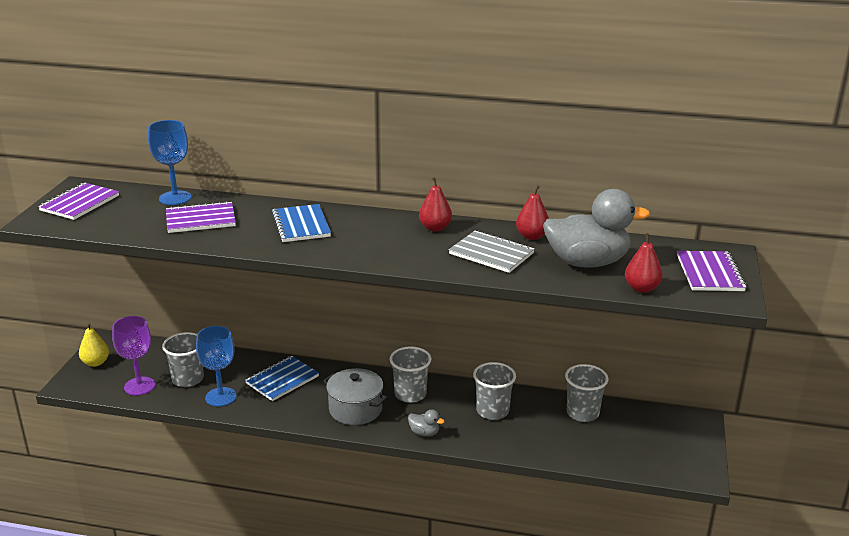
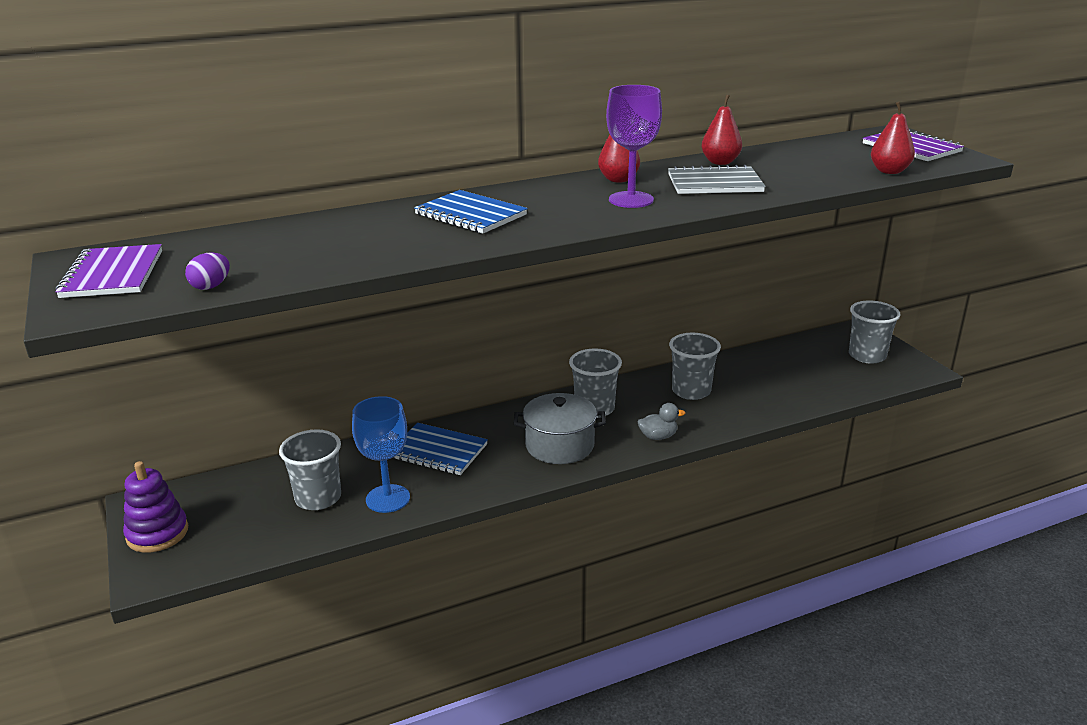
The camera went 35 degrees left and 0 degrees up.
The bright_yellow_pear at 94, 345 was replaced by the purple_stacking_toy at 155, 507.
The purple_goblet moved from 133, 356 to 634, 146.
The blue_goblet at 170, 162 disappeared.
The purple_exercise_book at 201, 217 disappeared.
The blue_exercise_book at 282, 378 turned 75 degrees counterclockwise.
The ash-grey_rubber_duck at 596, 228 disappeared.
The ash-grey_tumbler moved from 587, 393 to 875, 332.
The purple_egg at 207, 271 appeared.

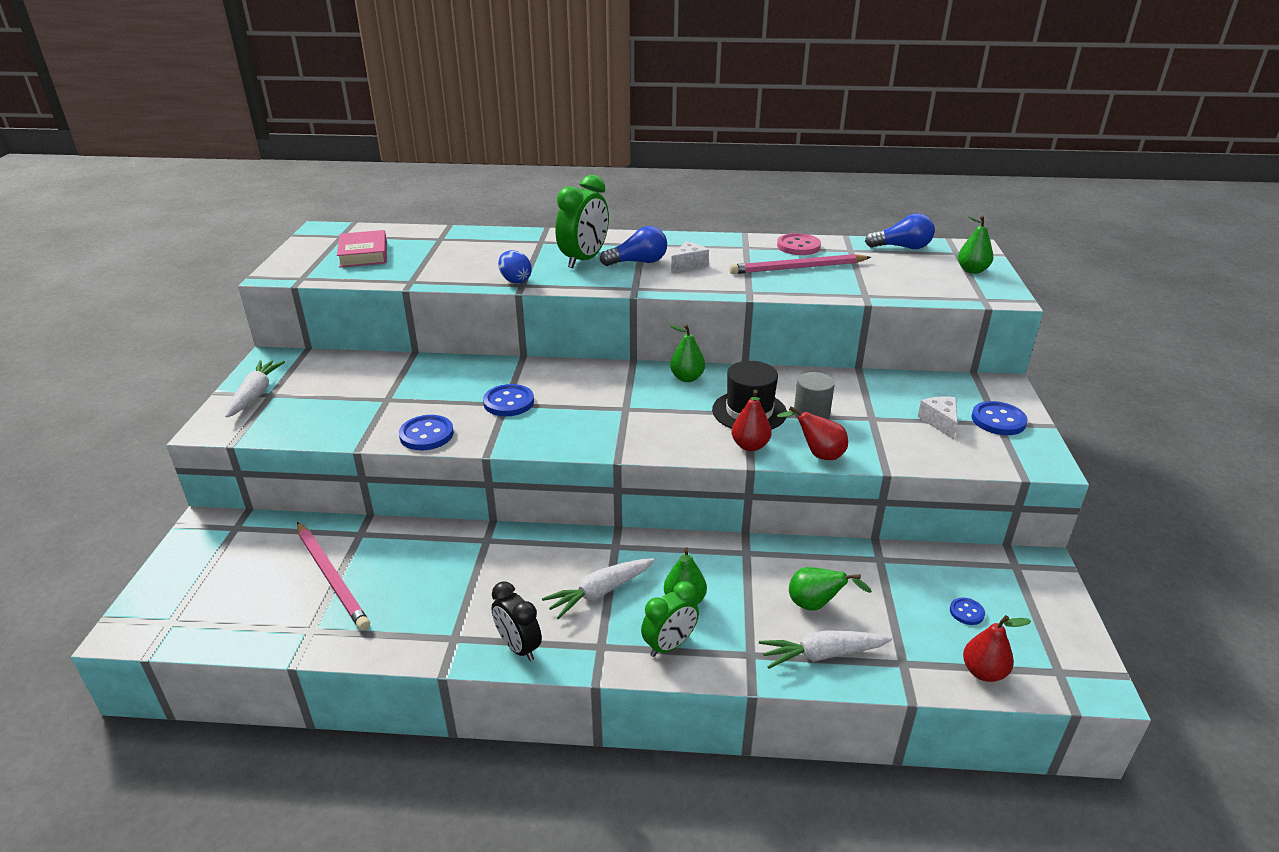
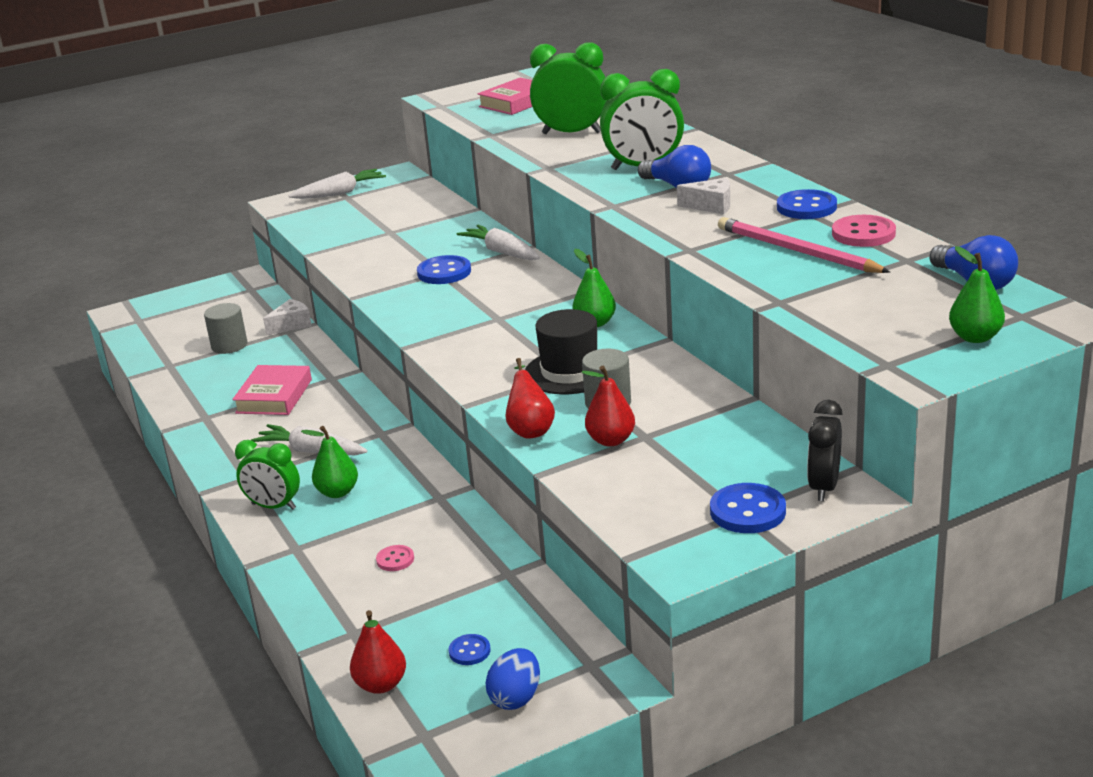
The camera went 60 degrees right and 5 degrees down.
The rosy_pencil at 333, 576 was replaced by the ash-grey_solid_cylinder at 225, 328.
The blue_shirt_button moved from 426, 432 to 807, 204.
The black_bedside_clock moved from 517, 621 to 825, 450.
The blue_egg moved from 515, 266 to 513, 679.
The crimson_pear moved from 752, 420 to 608, 406.
The white_toy_carrot moved from 825, 649 to 498, 242.
The leaf-green_pear at 830, 589 was replaced by the rosy_shirt_button at 395, 558.
The white_piece_of_cheese moved from 938, 417 to 287, 317.
The rosy_hardcover at 272, 390 appeared.
The leaf-green_bedside_clock at 568, 88 appeared.

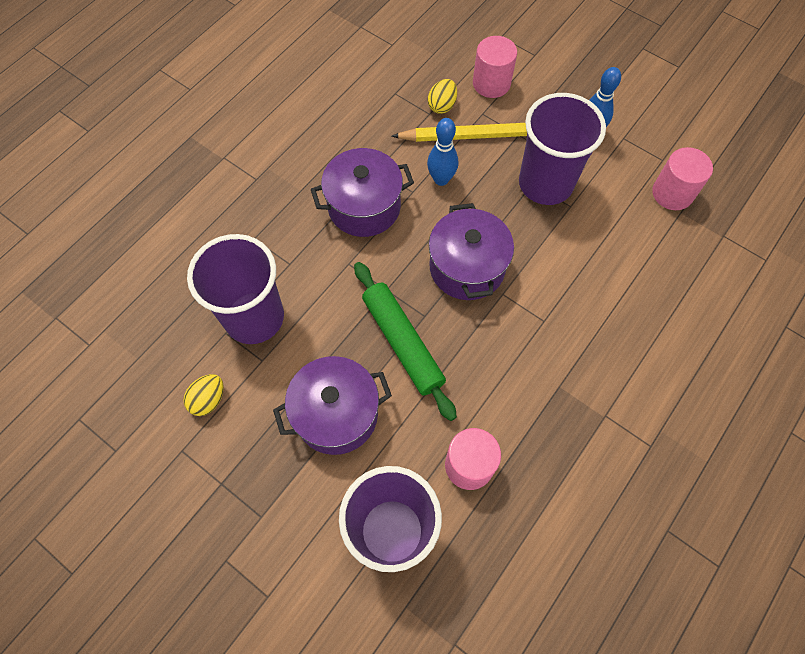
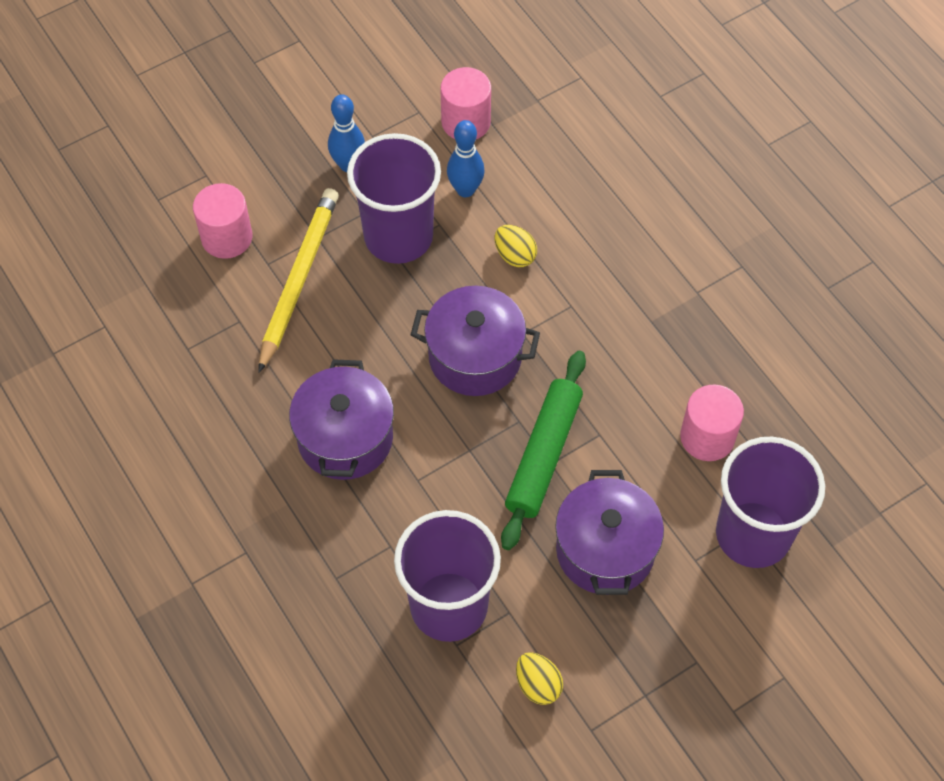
The camera went 70 degrees left and 5 degrees down.
The leaf-green_rolling_pin at 405, 341 turned 60 degrees counterclockwise.
The blue_skittle moved from 442, 152 to 466, 158.
The bright_yellow_egg moved from 442, 96 to 516, 246.

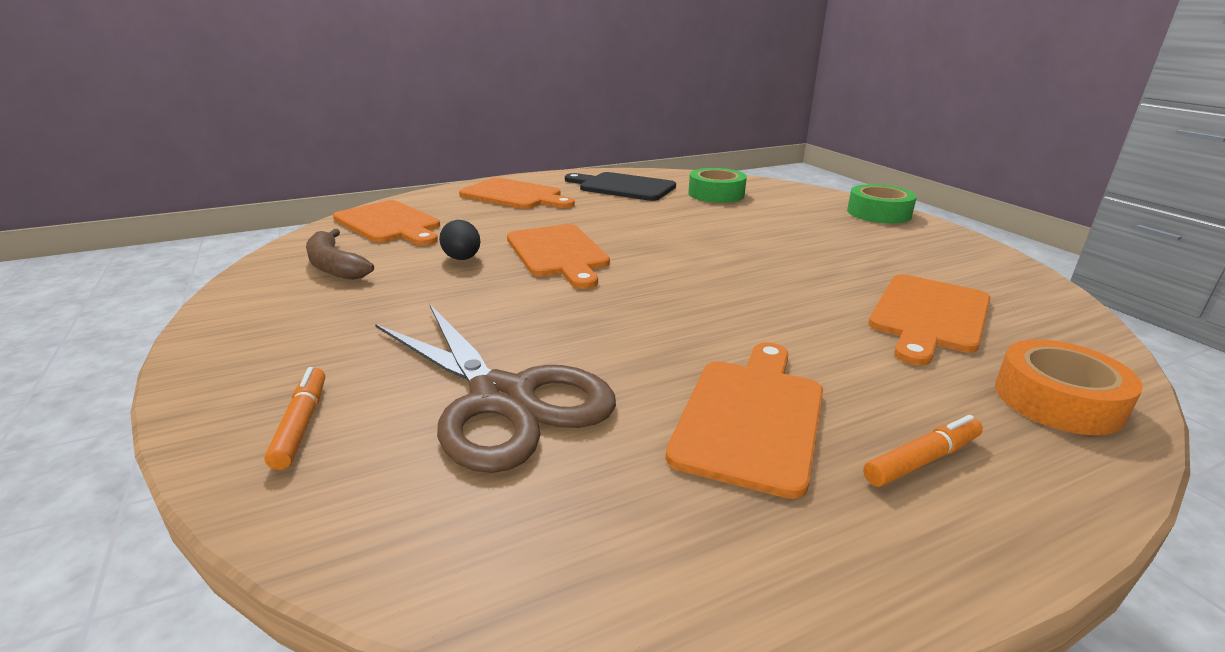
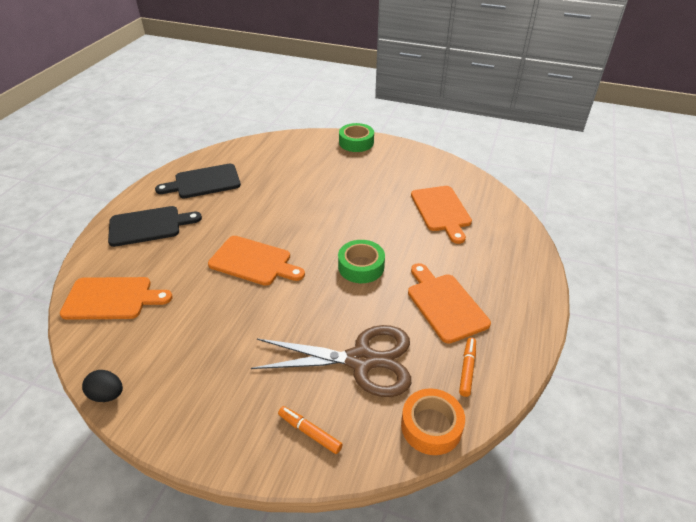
The camera went 45 degrees left and 15 degrees up.
The dark_brown_banana at 340, 254 disappeared.
The black_egg moved from 459, 240 to 102, 386.
The orange_chopping_board at 517, 193 became the black_chopping_board at 155, 226.
The leaf-green_roll_of_tape moved from 717, 185 to 361, 261.
The orange_marker moved from 923, 451 to 467, 367.
The orange_roll_of_tape moved from 1069, 387 to 433, 421.

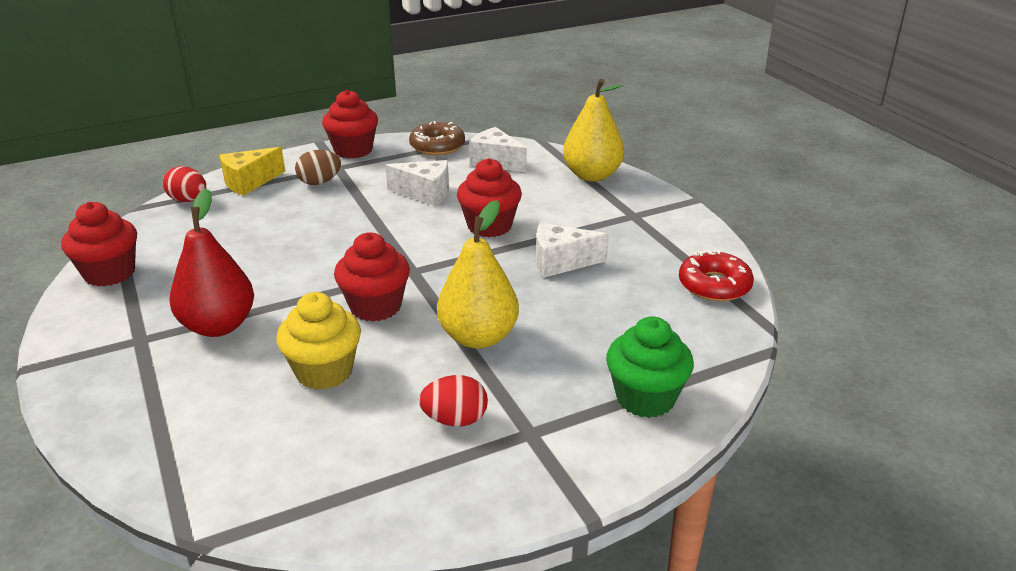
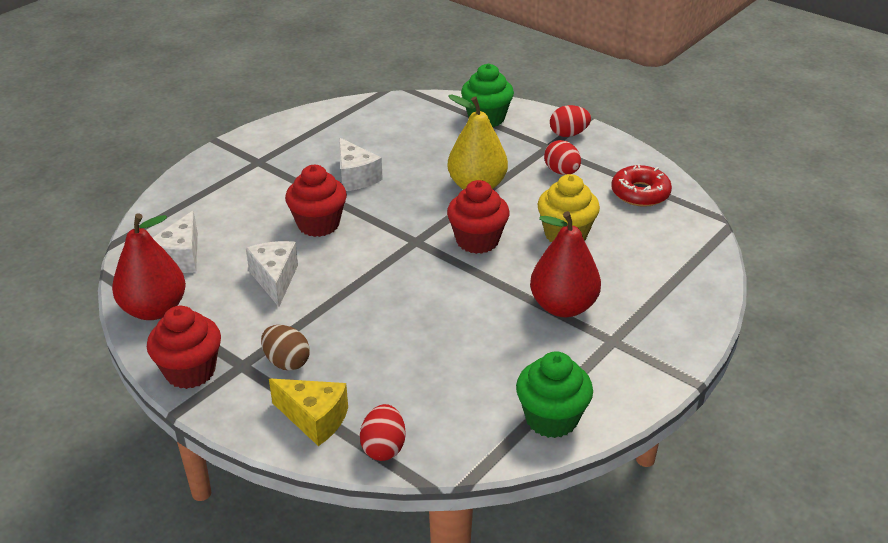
The camera went 115 degrees left and 5 degrees up.
The crimson_muffin at 99, 244 became the leaf-green_muffin at 554, 394.
The dark_brown_doughnut at 437, 138 was replaced by the crimson_pear at 149, 267.
The bright_yellow_pear at 593, 130 disappeared.
The crimson_doughnut moved from 716, 275 to 641, 186.
The crimson_egg at 570, 121 appeared.

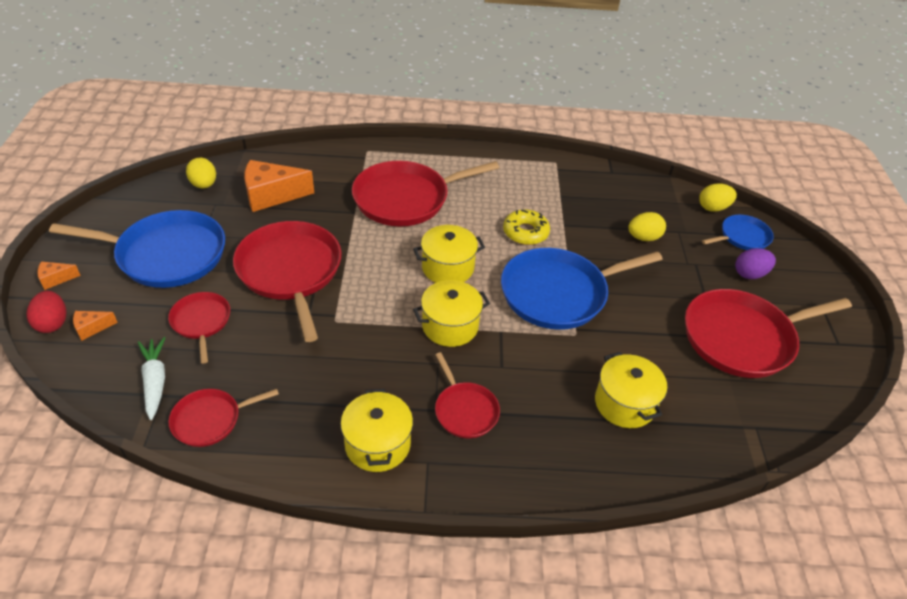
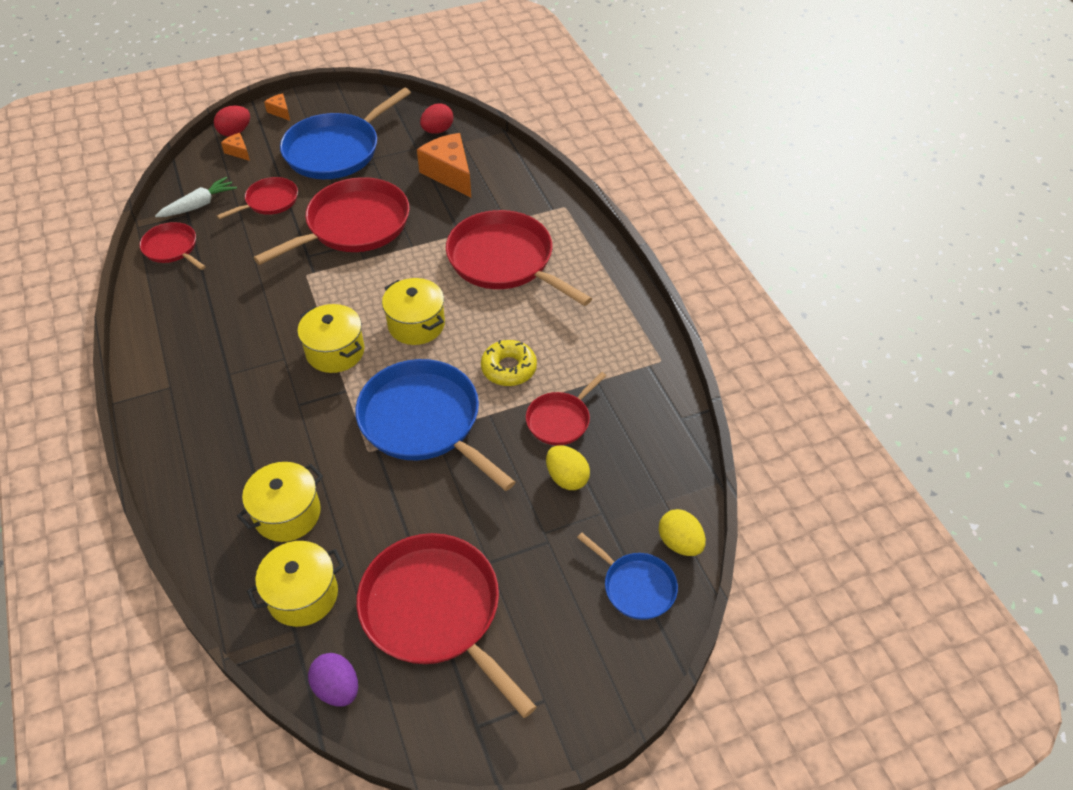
The camera went 70 degrees right and 5 degrees up.
The blue_frying_pan at 137, 249 turned 60 degrees clockwise.
The bright_yellow_egg at 201, 173 became the crimson_egg at 436, 118.
The bright_yellow_pot moved from 376, 430 to 295, 584.
The crimson_frying_pan moved from 467, 395 to 566, 408.
The purple_egg moved from 755, 263 to 333, 679.

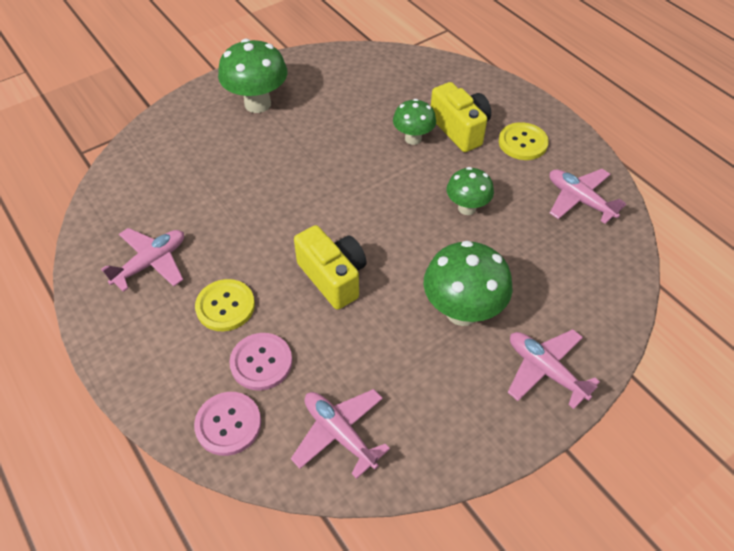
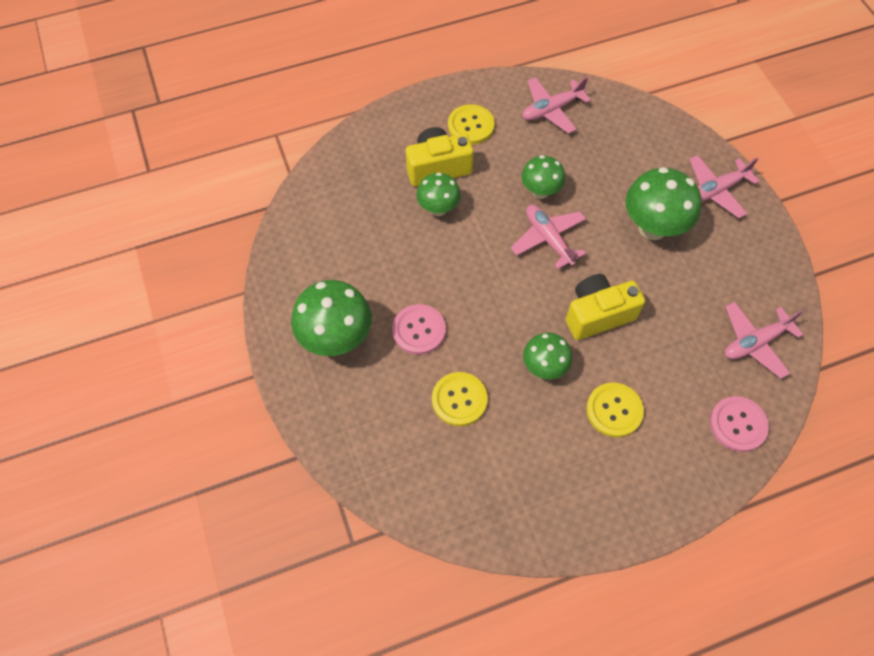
The camera went 75 degrees left and 10 degrees up.
The rosy_plane moved from 142, 260 to 548, 237.
The rosy_shirt_button moved from 260, 362 to 419, 329.
The bright_yellow_shirt_button at 460, 399 appeared.
The leaf-green_toadstool at 547, 356 appeared.

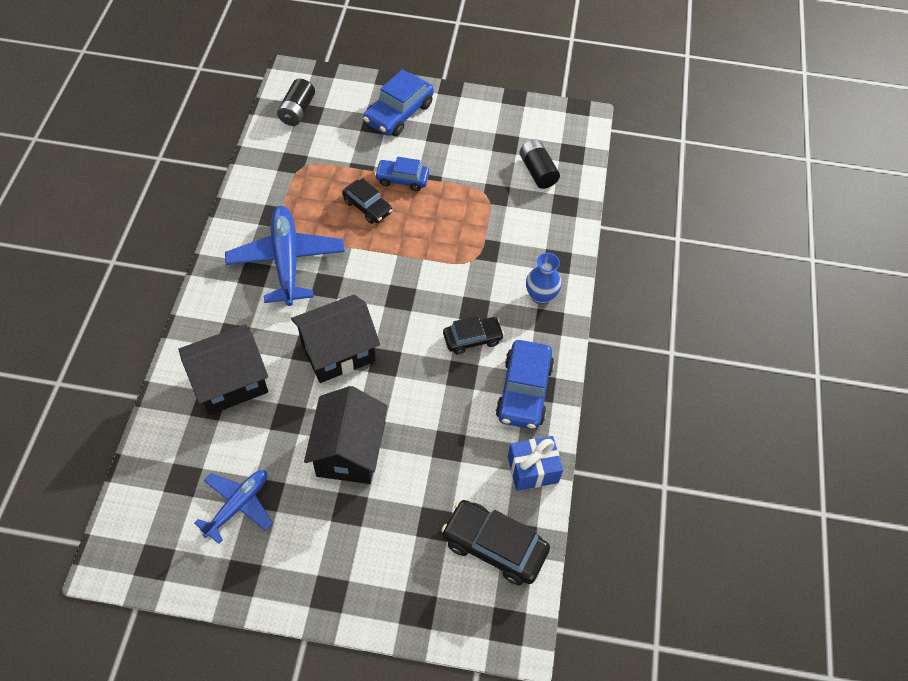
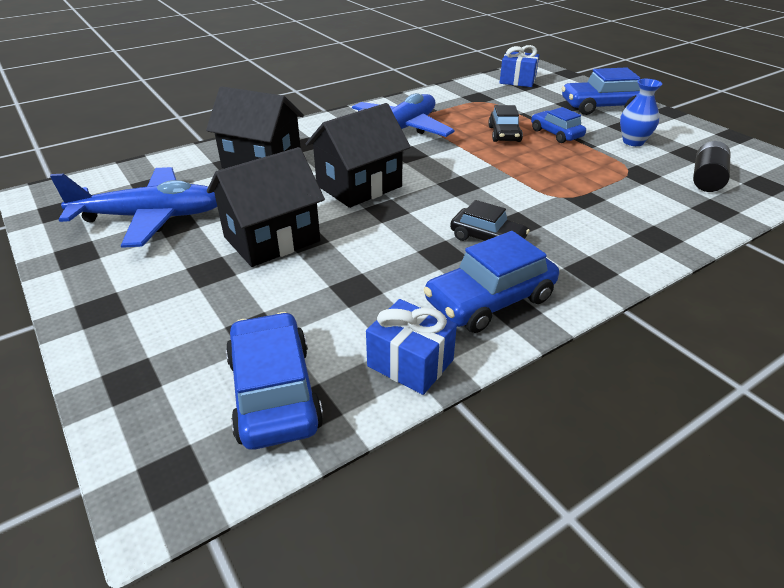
The camera went 50 degrees right and 20 degrees down.
The blue_plane at 233, 507 changed to 1.62 times the size.
The black_AA_battery at 296, 102 was replaced by the blue_gift at 519, 66.
The black_house at 335, 338 turned 60 degrees counterclockwise.
The black_toy_car at 495, 542 became the blue_toy_car at 275, 381.
The blue_flower_vase moved from 544, 278 to 641, 112.

